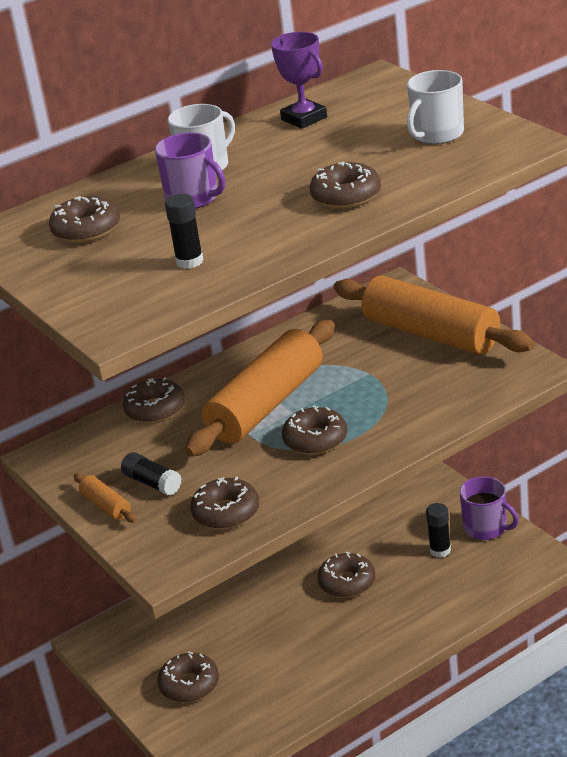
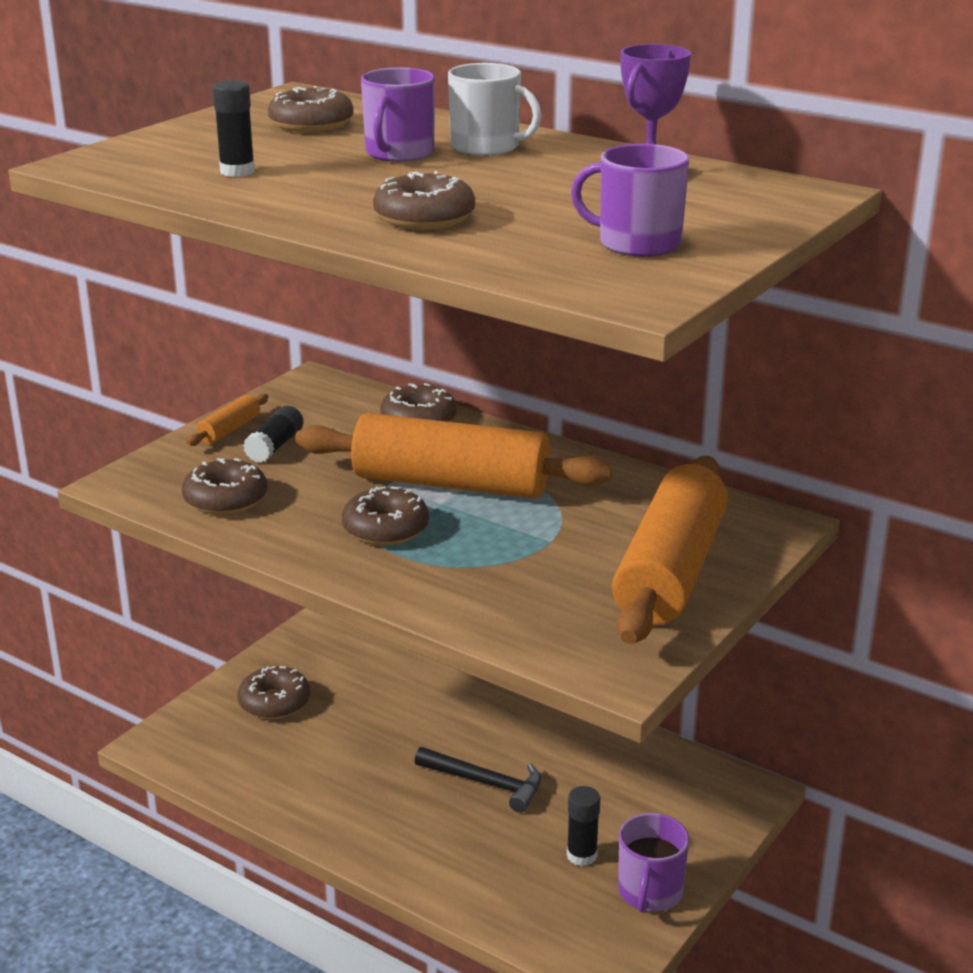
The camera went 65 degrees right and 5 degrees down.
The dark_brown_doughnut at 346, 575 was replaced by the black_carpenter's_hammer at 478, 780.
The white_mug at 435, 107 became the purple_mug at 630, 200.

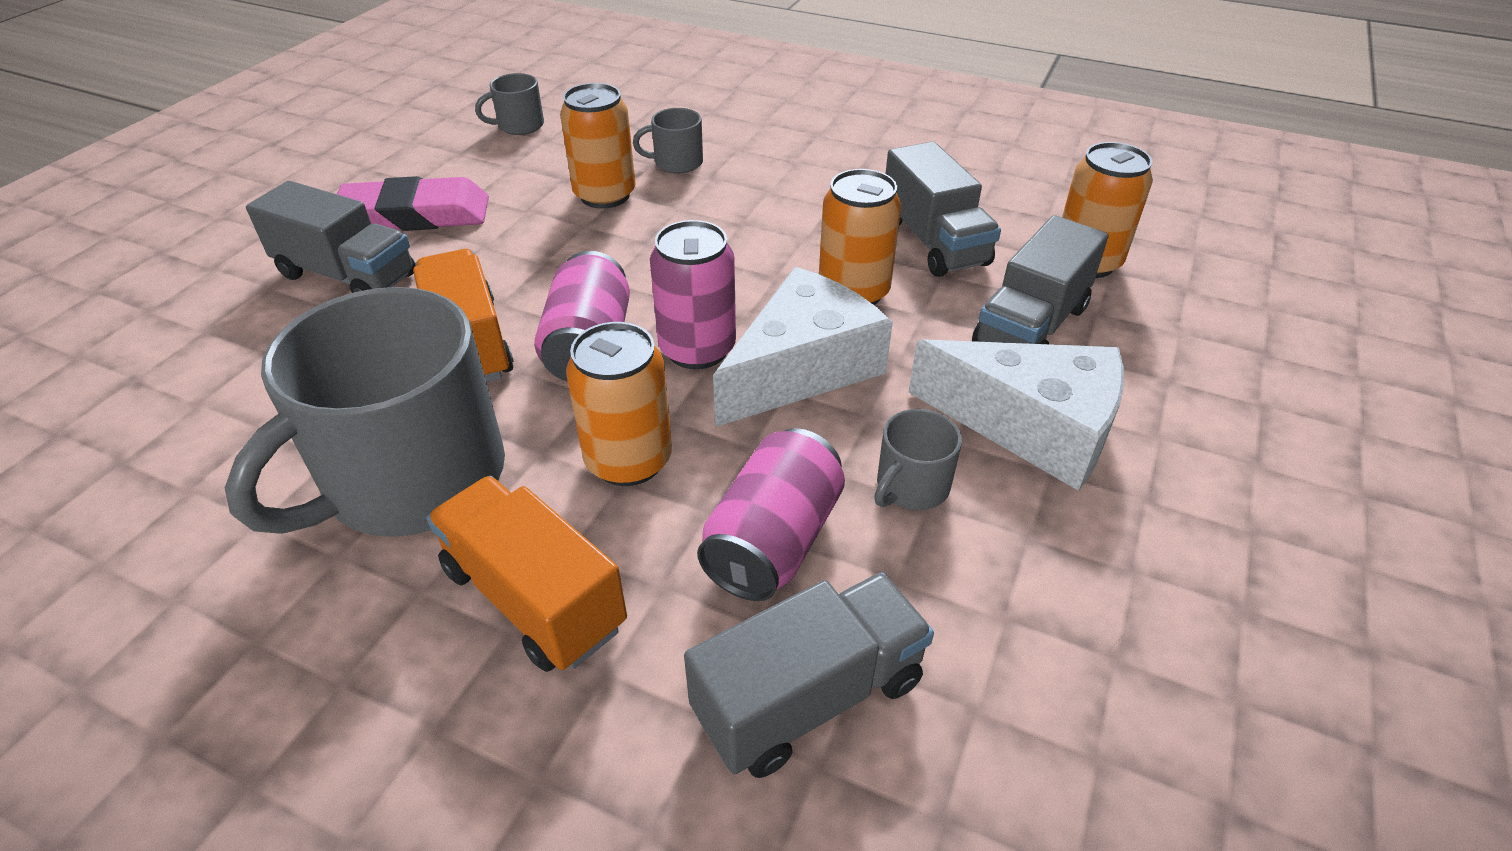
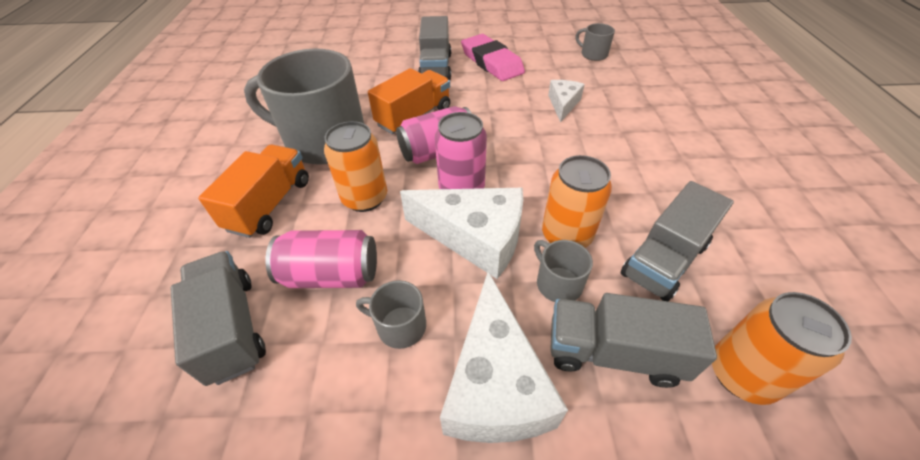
The camera went 65 degrees right and 5 degrees up.
The orange_can at 597, 146 was replaced by the white_piece_of_cheese at 566, 101.
The ash-grey_mug moved from 668, 140 to 563, 271.
The ash-grey_toy_truck at 809, 675 turned 150 degrees counterclockwise.

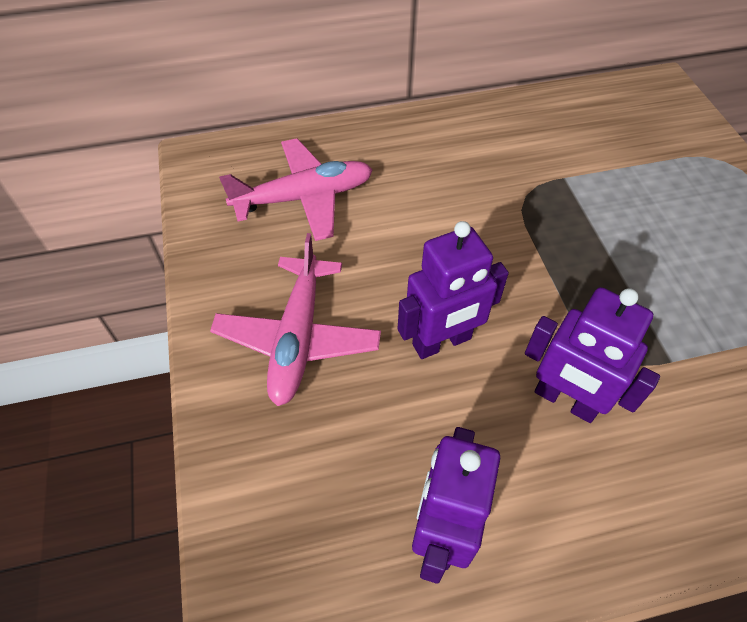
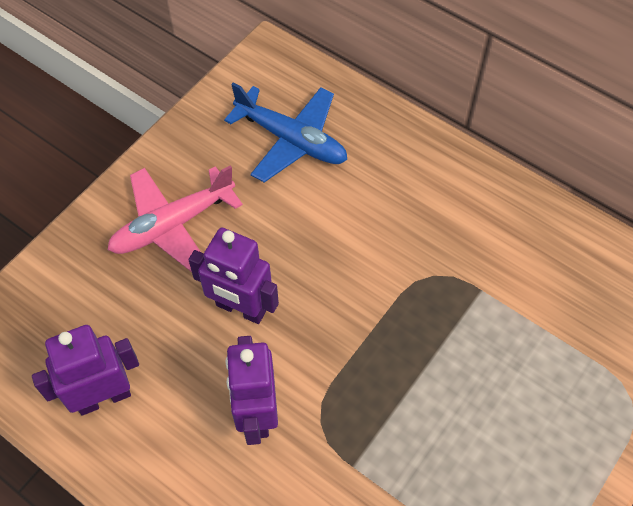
The camera went 50 degrees right and 5 degrees up.
The rosy_plane at 296, 189 became the blue_plane at 285, 132.

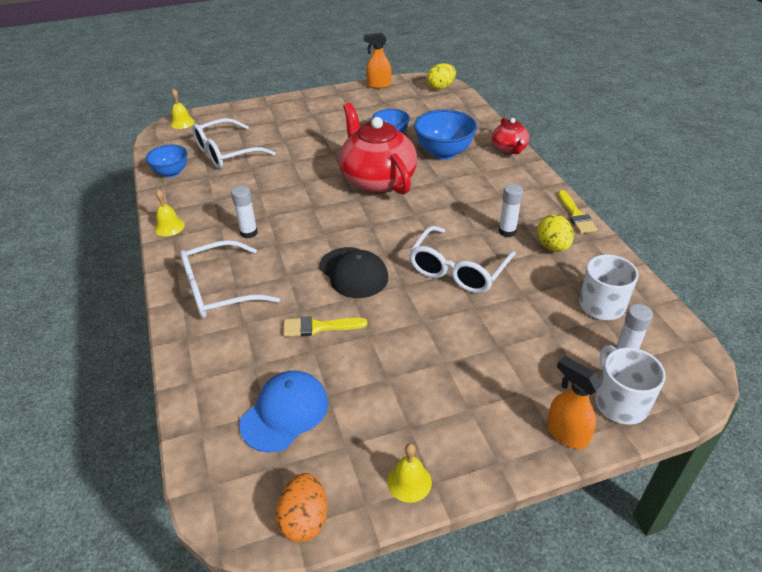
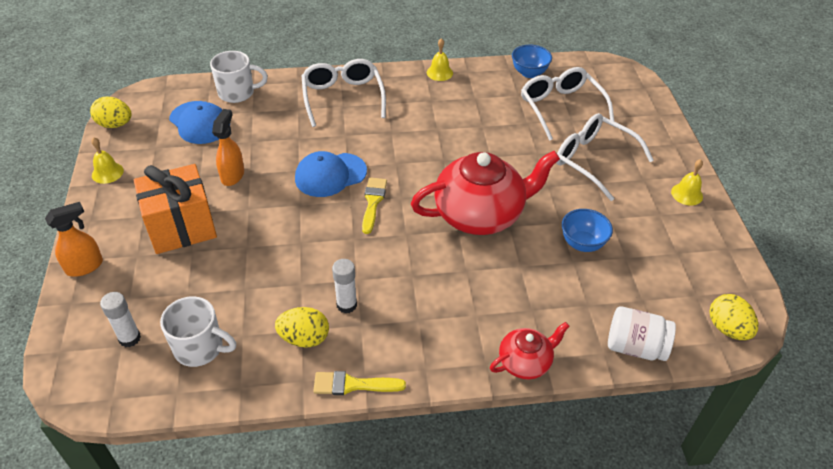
The camera went 100 degrees right and 5 degrees up.
The bright_yellow_bell moved from 182, 109 to 687, 182.
The white_glue at 244, 211 disappeared.
The orange_egg at 302, 508 became the bright_yellow_egg at 110, 112.
The bright_yellow_brush moved from 325, 326 to 374, 206.
The black_baseball_cap at 354, 272 became the blue_baseball_cap at 331, 174.
The orange_sprayer moved from 377, 61 to 228, 147.
The white_glasses moved from 462, 259 to 604, 157.
The blue_bowl at 445, 135 disappeared.
The crimson_tea_pot at 510, 136 turned 150 degrees clockwise.
The white_mug moved from 630, 385 to 239, 77.
The orange_gift at 175, 209 appeared.
The white_preserve_jar at 642, 333 appeared.

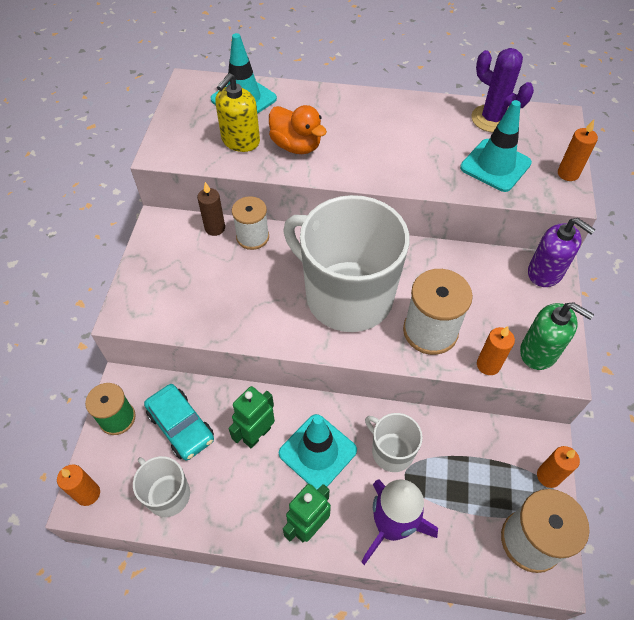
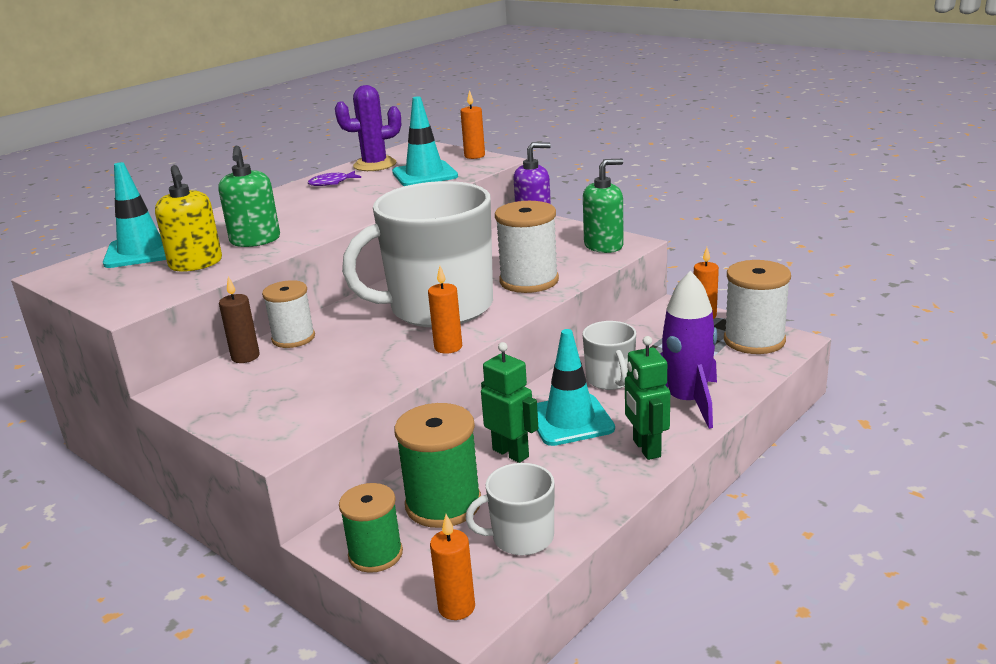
The camera went 55 degrees left and 30 degrees down.
The teal_toy_car at 179, 422 was replaced by the leaf-green_spool at 437, 465.
The leaf-green_robot_figure at 251, 417 turned 150 degrees clockwise.
The orange_rubber_duck at 298, 129 was replaced by the leaf-green_pump_bottle at 249, 196.
The white_mug at 394, 442 turned 90 degrees counterclockwise.
The orange_candle moved from 496, 350 to 445, 310.
The purple_toy_fish at 334, 178 appeared.

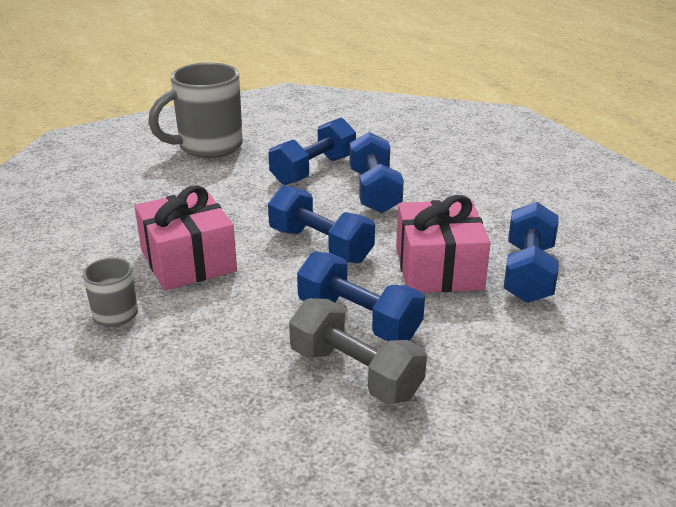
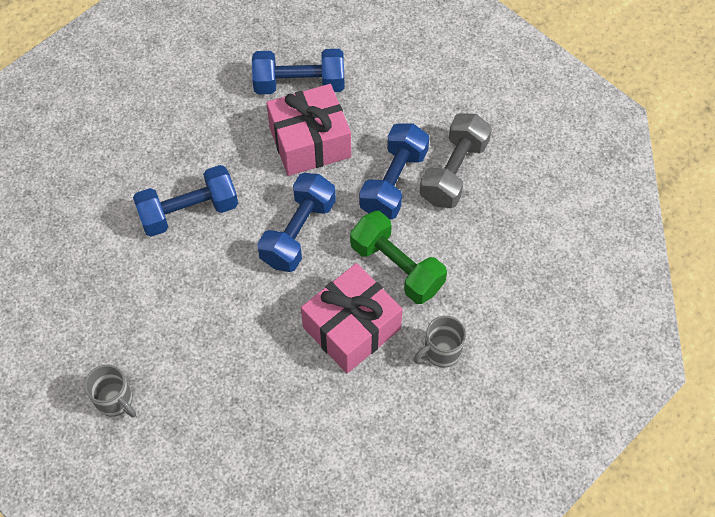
The camera went 105 degrees left and 30 degrees up.
The ash-grey_mug at 195, 110 changed to 0.51 times the size.
The blue_dumbbell at 312, 151 disappeared.
The leaf-green_dumbbell at 398, 257 appeared.

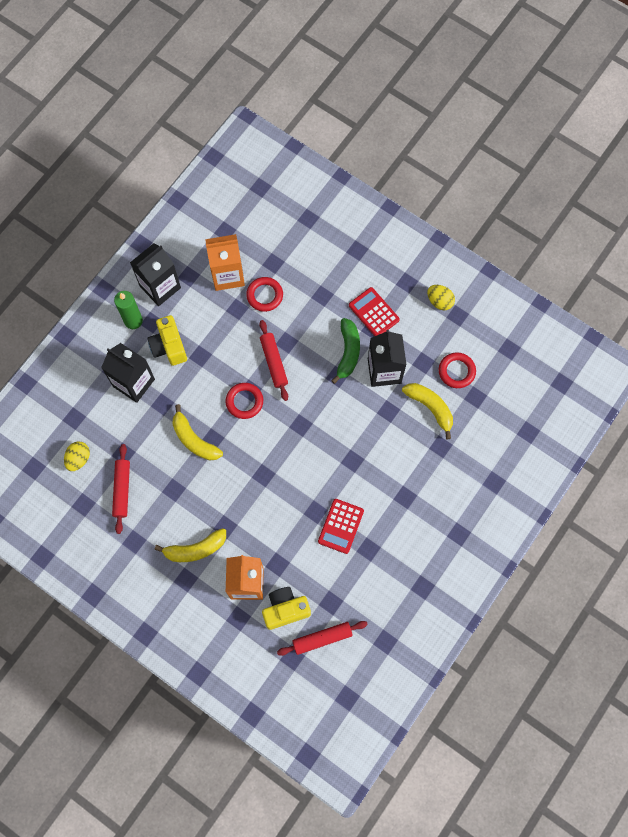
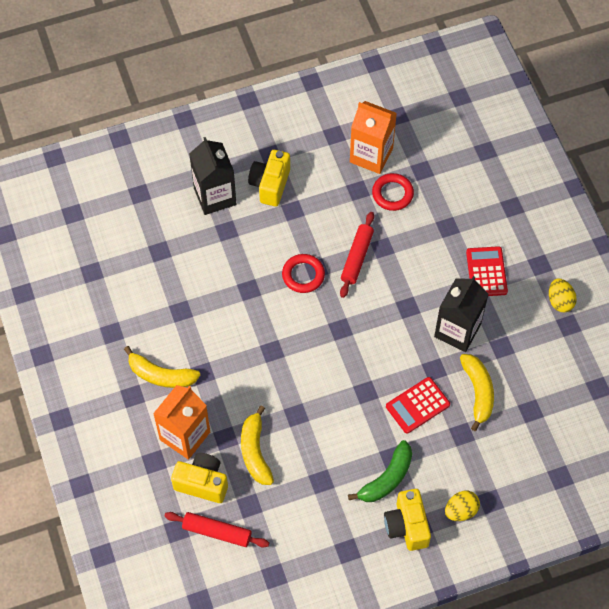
The camera went 35 degrees right and 10 degrees down.
The bright_yellow_egg moved from 77, 456 to 462, 506.
The crimson_rolling_pin at 121, 489 disappeared.
The leaf-green_candle at 128, 310 disappeared.
The black_milk_carton at 155, 274 disappeared.
The bright_yellow_banana moved from 197, 432 to 257, 445.
The crimson_calculator moved from 341, 526 to 418, 405.
The leaf-green_banana moved from 345, 351 to 380, 471.
The crimson_ring at 457, 370 disappeared.
The bright_yellow_camera at 407, 520 appeared.

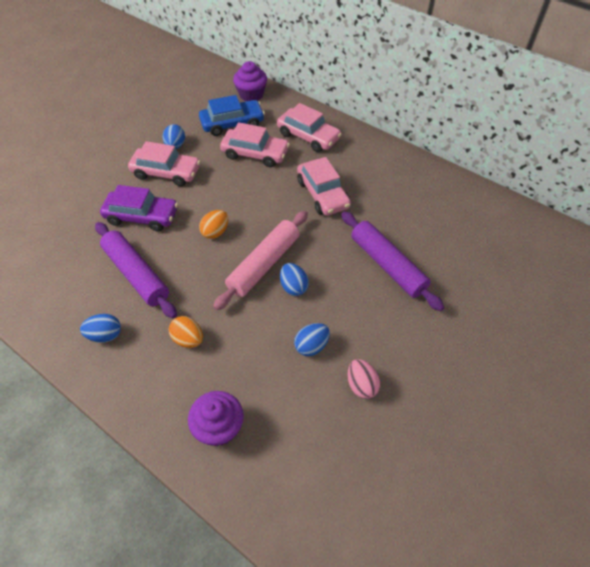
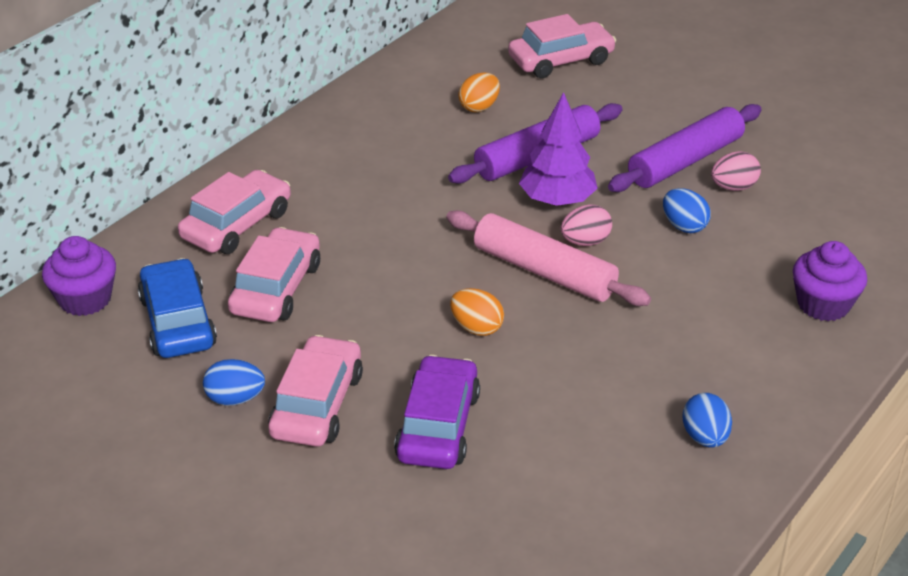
The camera went 90 degrees left and 15 degrees down.
The purple_rolling_pin moved from 136, 270 to 684, 148.
The orange_egg moved from 186, 332 to 479, 92.
The blue_egg at 294, 279 became the rosy_egg at 586, 225.
The rosy_toy_car moved from 324, 186 to 562, 46.
The purple_tree at 558, 149 appeared.

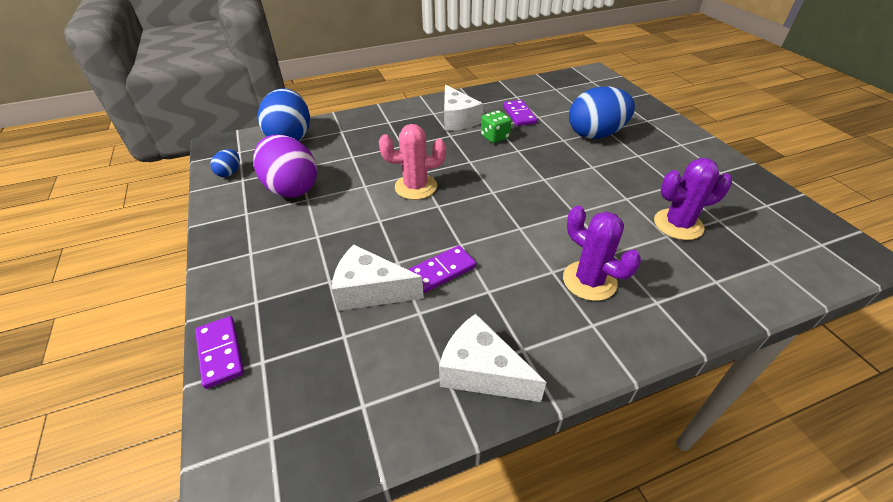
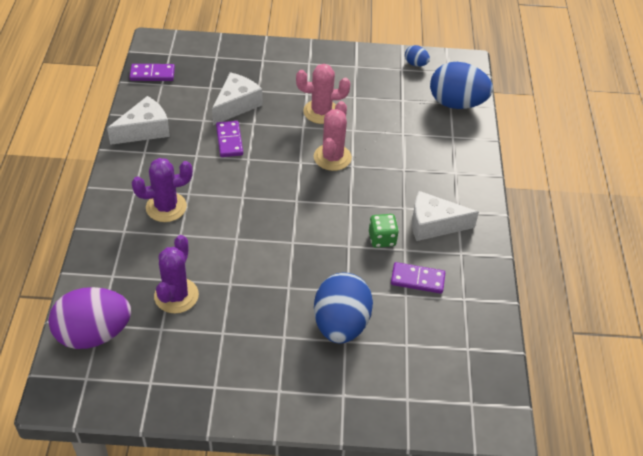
The camera went 110 degrees right and 5 degrees up.
The purple_domino moved from 219, 352 to 152, 72.
The purple_egg moved from 285, 166 to 90, 318.
The rosy_cactus at 323, 94 appeared.

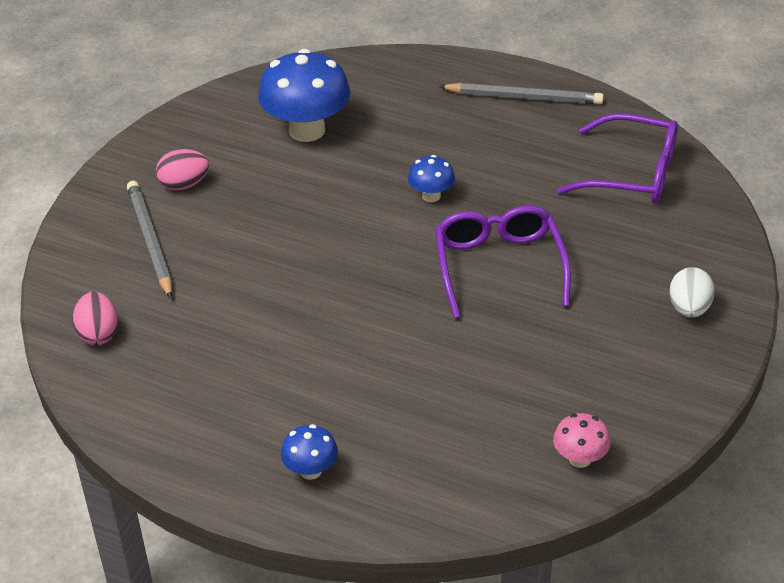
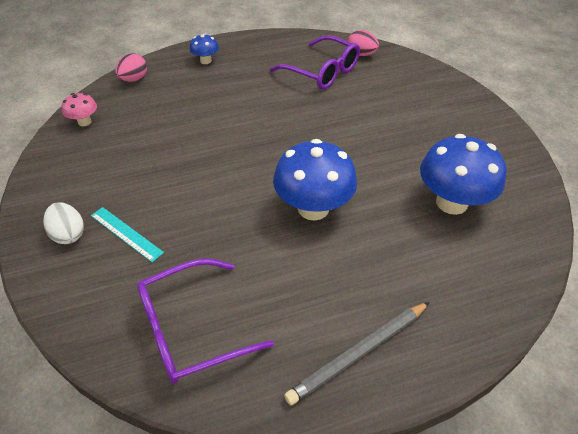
The camera went 135 degrees right and 5 degrees up.
The ash-grey_pencil at 149, 240 disappeared.
The rosy_egg moved from 182, 169 to 131, 67.
The blue_toadstool at 431, 178 changed to 2.03 times the size.
The purple_glasses moved from 503, 261 to 315, 62.
The teal_straightedge at 127, 234 appeared.

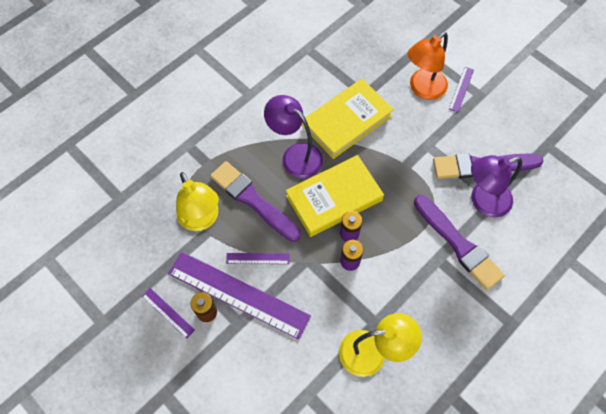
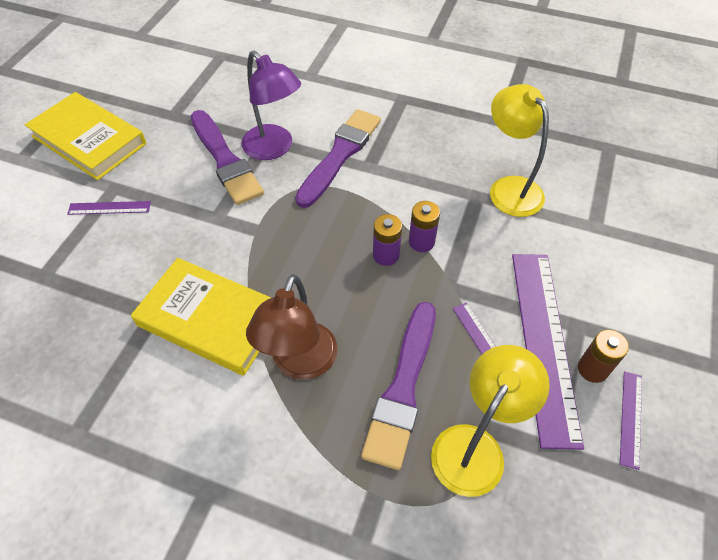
The camera went 115 degrees left and 10 degrees down.
The purple_desk_lamp at 293, 136 became the dark_brown_desk_lamp at 292, 327.
The bright_yellow_hardcover moved from 335, 196 to 85, 136.
The orange_desk_lamp at 428, 66 disappeared.

